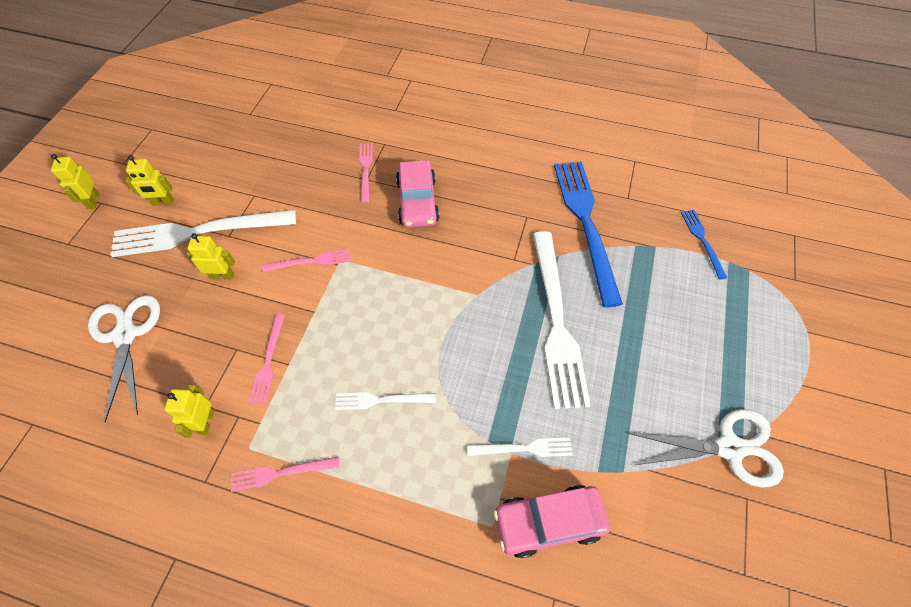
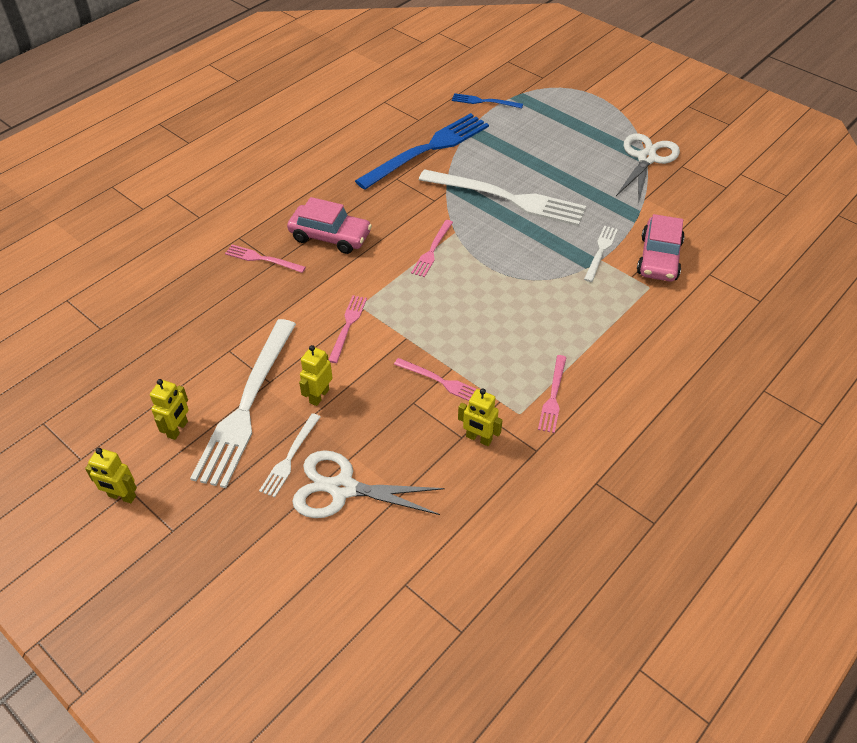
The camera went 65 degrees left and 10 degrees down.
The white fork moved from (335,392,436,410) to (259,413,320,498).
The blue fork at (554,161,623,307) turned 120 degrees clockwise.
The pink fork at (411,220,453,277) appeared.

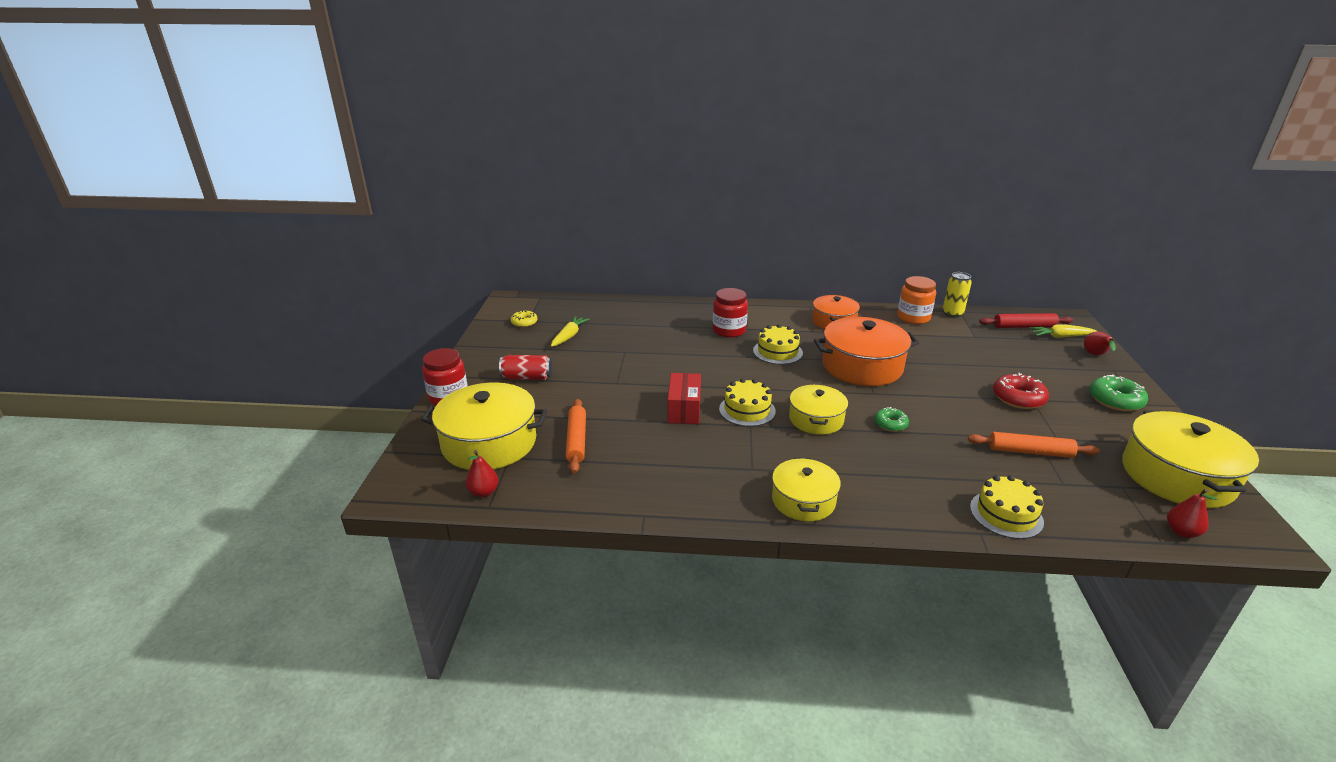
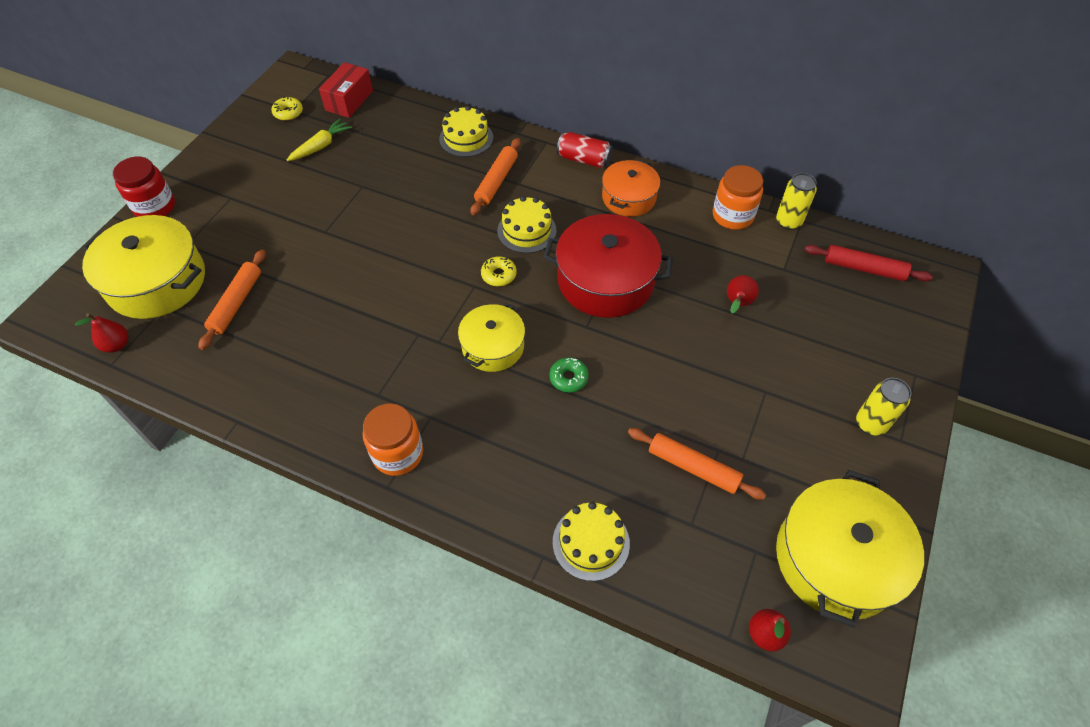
The camera went 20 degrees right and 25 degrees up.
The red box moved from (668,373,701,424) to (319,62,373,118).
The yellow pot at (772,457,841,521) was replaced by the orange jar at (363,403,423,476).
The yellow cake moved from (719,378,776,427) to (439,106,493,157).
The red jar at (713,288,748,338) was replaced by the orange rolling pin at (470,138,520,215).
The yellow donut at (481,256,517,286) appeared.
The orange pot at (814,317,919,386) became the red pot at (543,214,673,318).
The red can moved from (499,355,552,380) to (557,132,613,168).
The red pear moved from (1084,331,1116,355) to (727,275,759,313).
The green donut at (1089,375,1148,411) was replaced by the yellow can at (856,378,912,436).
The red donut at (993,373,1049,409) disappeared.
The yellow carrot at (1029,325,1097,338) disappeared.

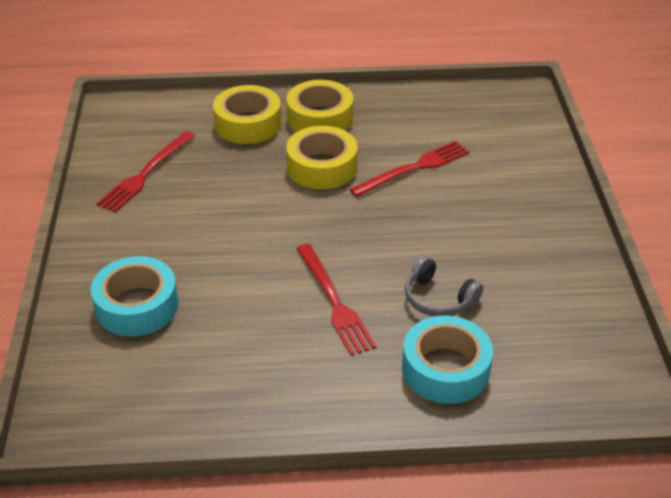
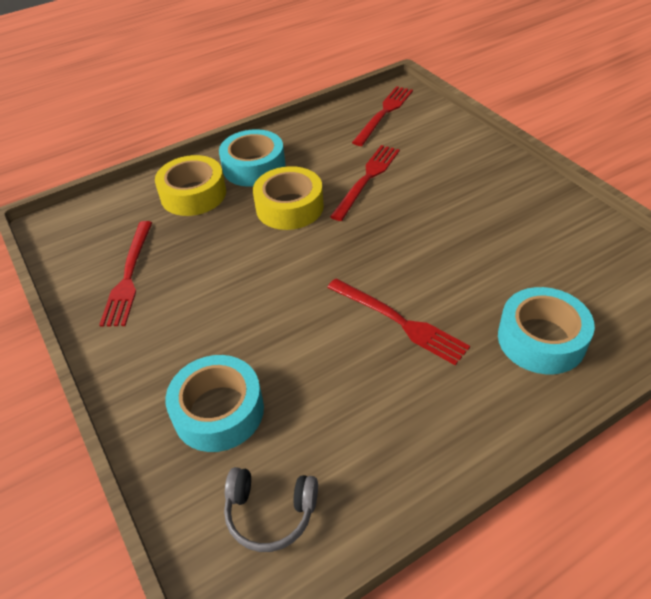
The camera went 25 degrees left and 5 degrees up.
The yellow tape at (286,80,353,132) became the turquoise tape at (219,129,286,187).
The grey headphones moved from (405,256,483,316) to (224,467,318,552).
The red fork at (352,86,413,146) appeared.

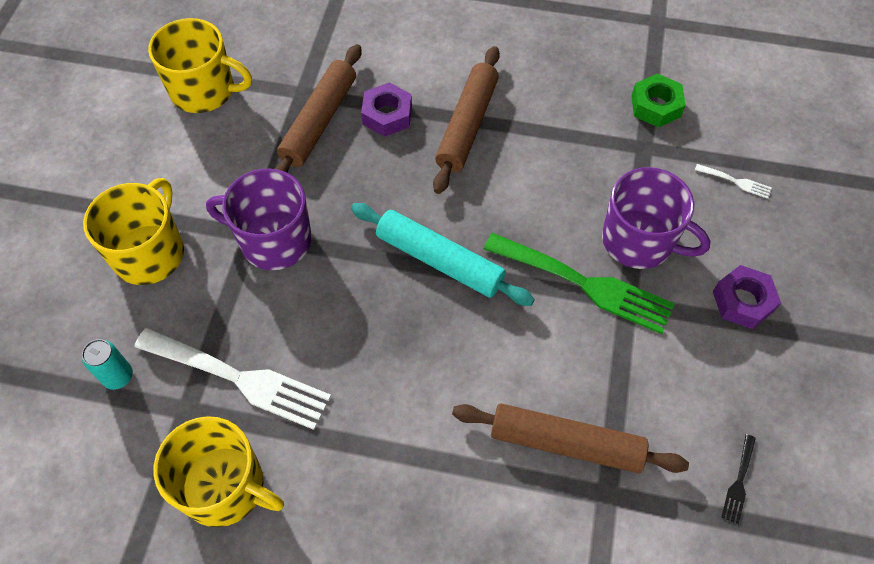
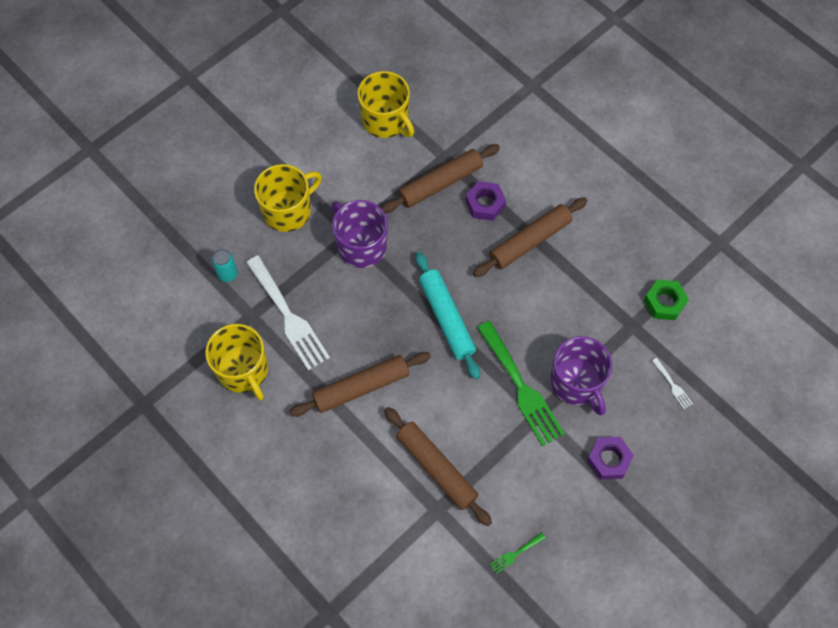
The camera went 35 degrees right and 5 degrees up.
The brown rolling pin at (289,352,431,417) appeared.
The black fork at (722,434,756,524) became the green fork at (490,533,546,574).

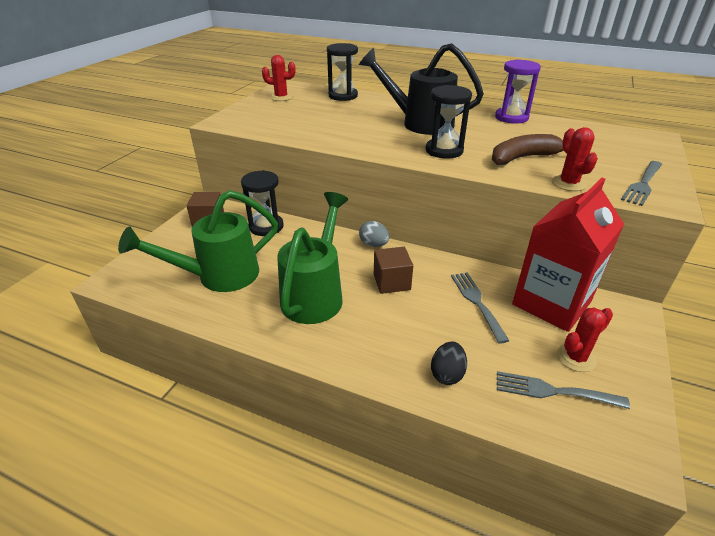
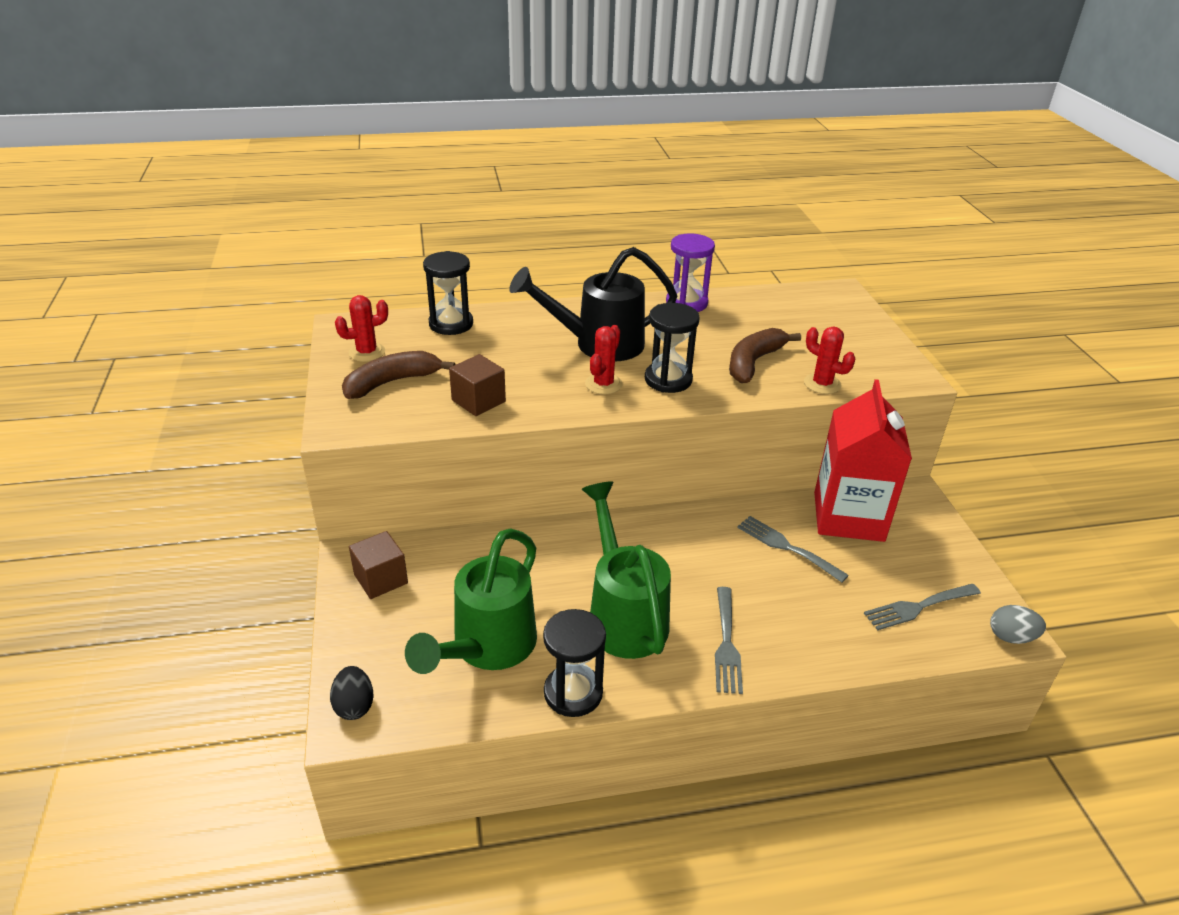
The camera went 35 degrees left and 0 degrees up.
The black egg moved from (431,341,467,385) to (330,666,374,720).
The brown banana at (342,351,456,399) appeared.
The brown cube moved from (374,247,413,294) to (449,354,506,416).
The black hourglass moved from (241,170,284,236) to (543,609,606,717).
The red cactus moved from (557,307,613,372) to (585,325,622,394).
The grey fork moved from (621,161,662,206) to (715,587,743,694).
The grey egg moved from (359,221,389,247) to (990,605,1046,644).

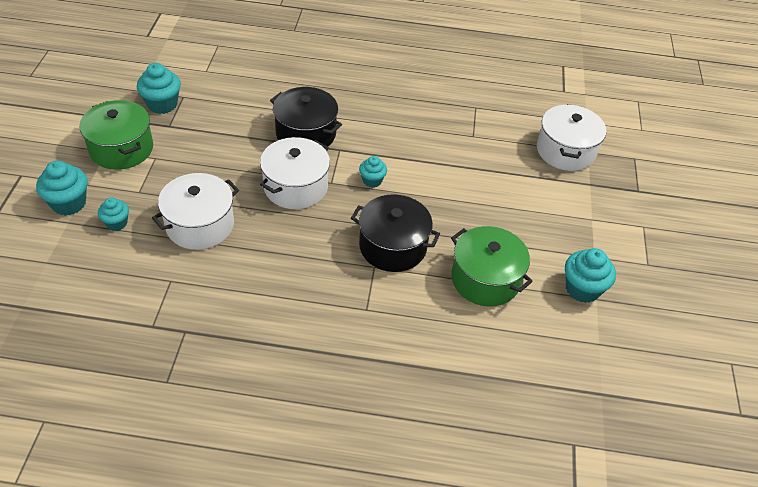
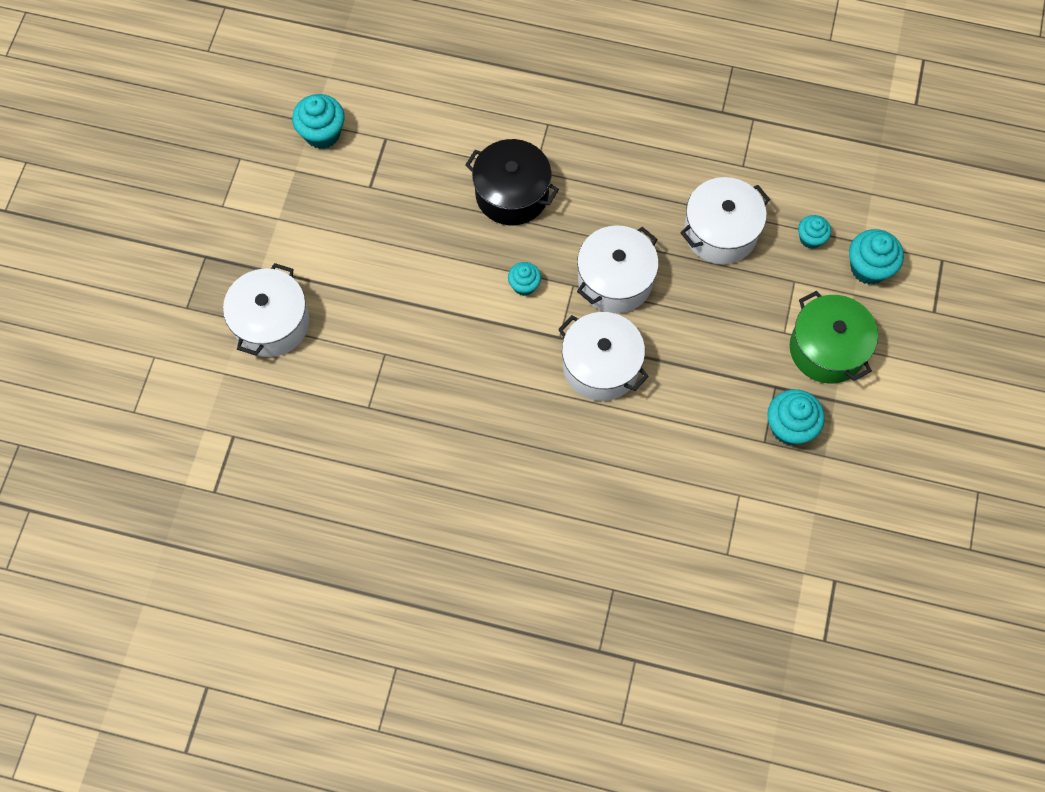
The camera went 170 degrees left and 20 degrees up.
The black pot at (270,87,342,147) became the white pot at (558,312,649,401).
The green pot at (451,226,533,307) disappeared.

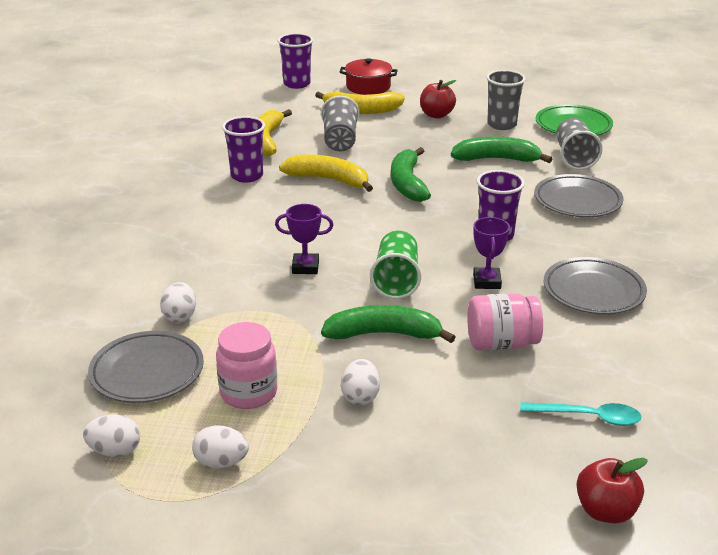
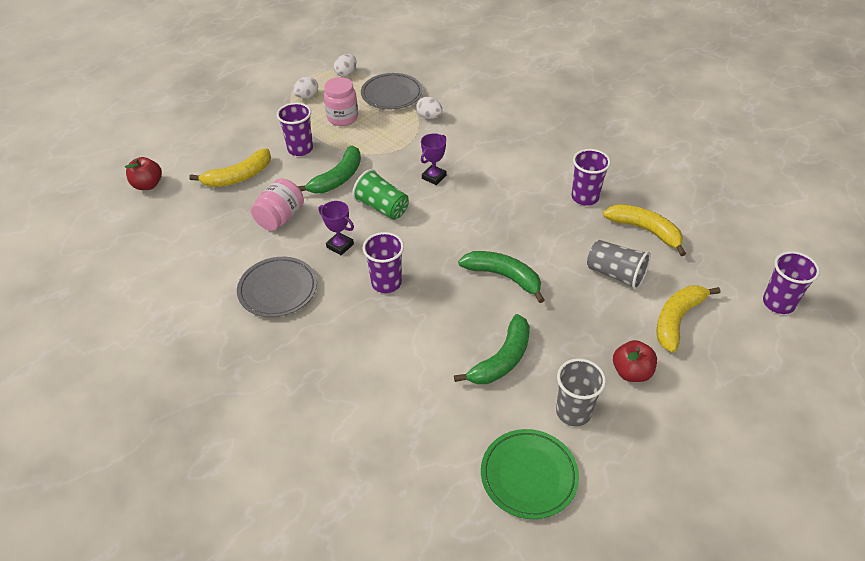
The camera went 125 degrees right and 15 degrees up.
The yellow banana moved from (279,155,373,192) to (189,148,271,187).
The white egg at (341,359,380,405) was replaced by the purple cup at (277,103,313,156).
The red pot at (339,58,398,95) disappeared.
The turquoise spoon at (520,402,641,426) disappeared.
The grey plate at (534,174,624,217) disappeared.
The grey cup at (556,118,603,170) disappeared.

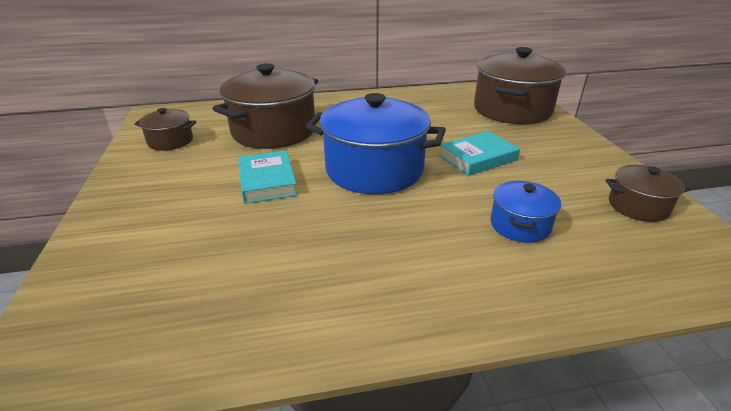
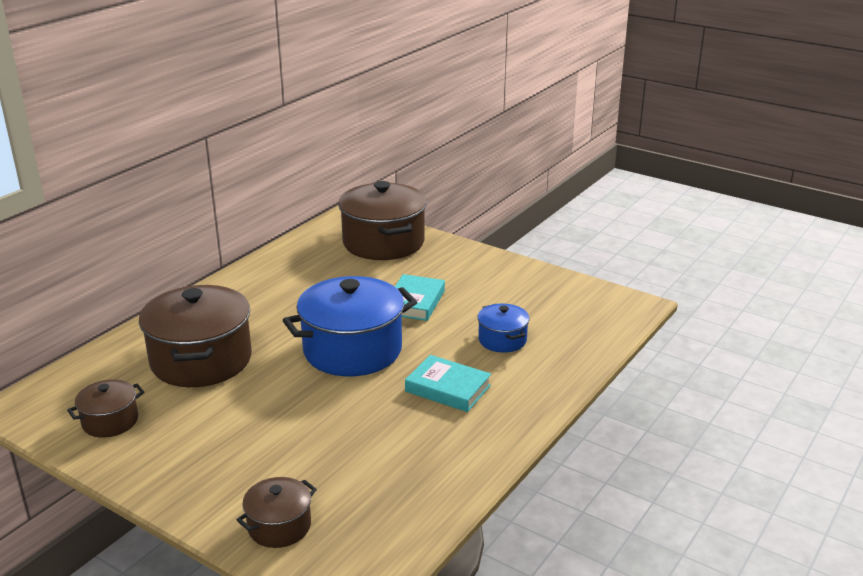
The camera went 45 degrees left and 5 degrees down.
The brown pot moved from (605,165,691,222) to (236,477,317,548).
The turquoise book moved from (238,151,298,204) to (405,355,491,412).

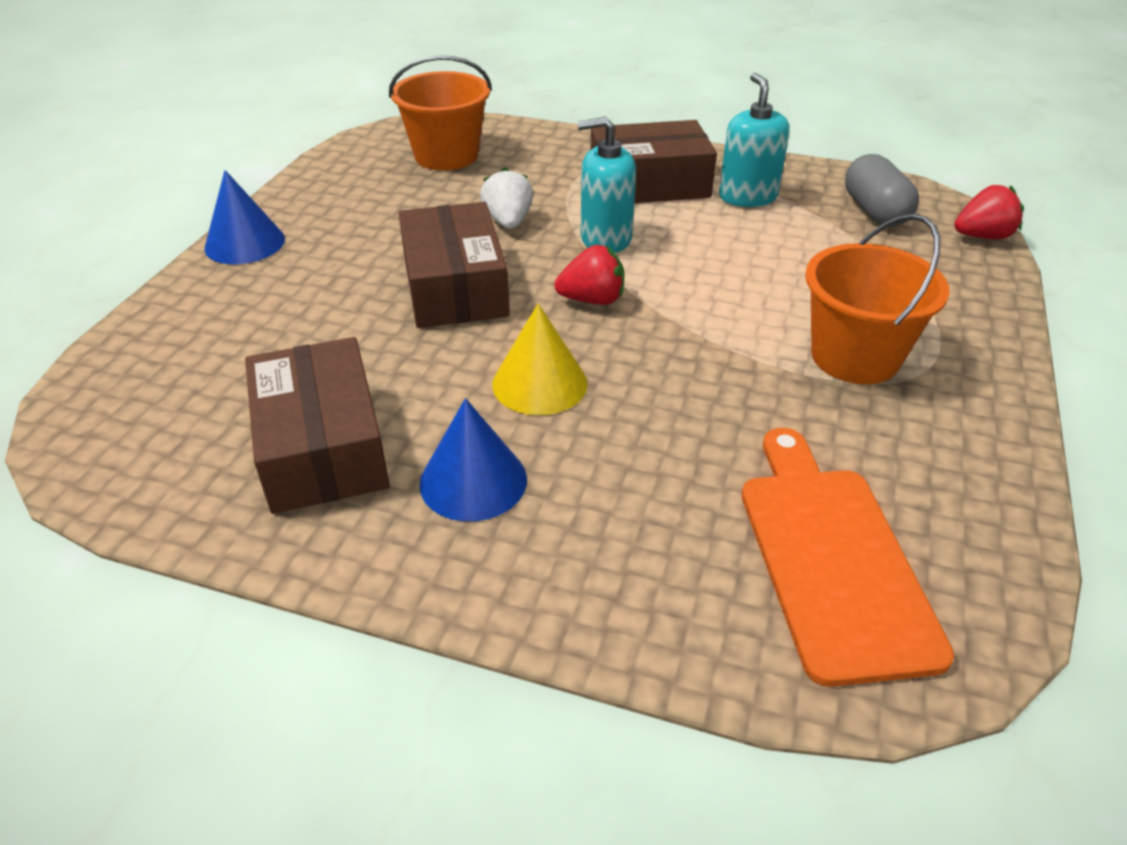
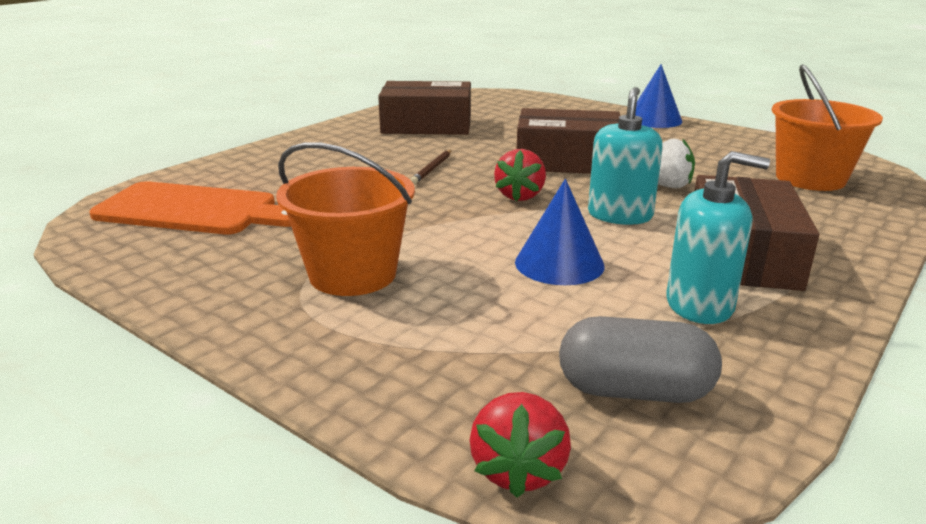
The camera went 110 degrees right and 15 degrees down.
The yellow cone at (492,303,588,415) was replaced by the brown pencil at (410,150,452,184).
The blue cone moved from (419,398,527,522) to (515,179,605,285).

